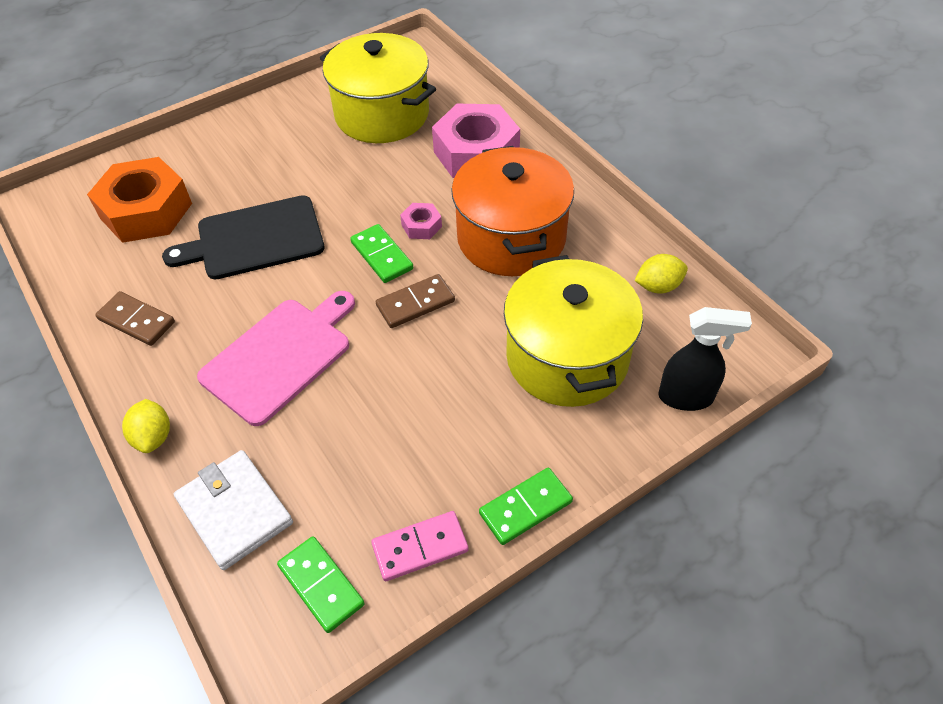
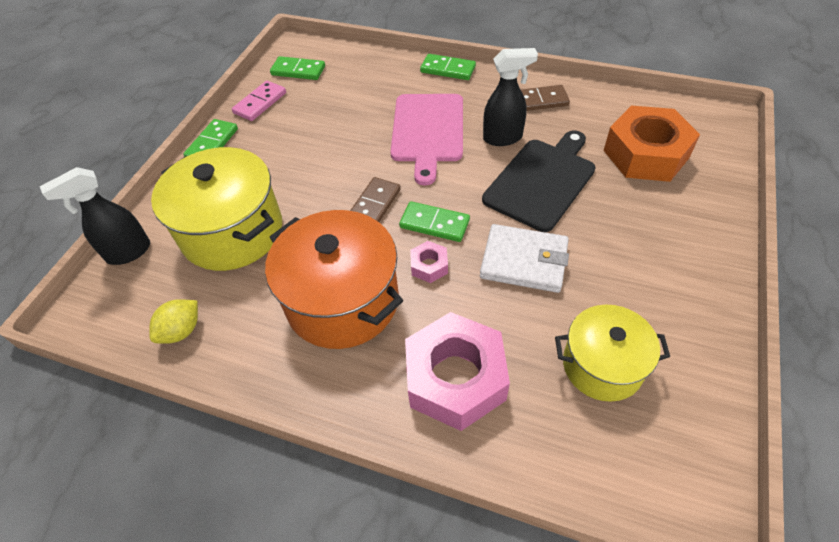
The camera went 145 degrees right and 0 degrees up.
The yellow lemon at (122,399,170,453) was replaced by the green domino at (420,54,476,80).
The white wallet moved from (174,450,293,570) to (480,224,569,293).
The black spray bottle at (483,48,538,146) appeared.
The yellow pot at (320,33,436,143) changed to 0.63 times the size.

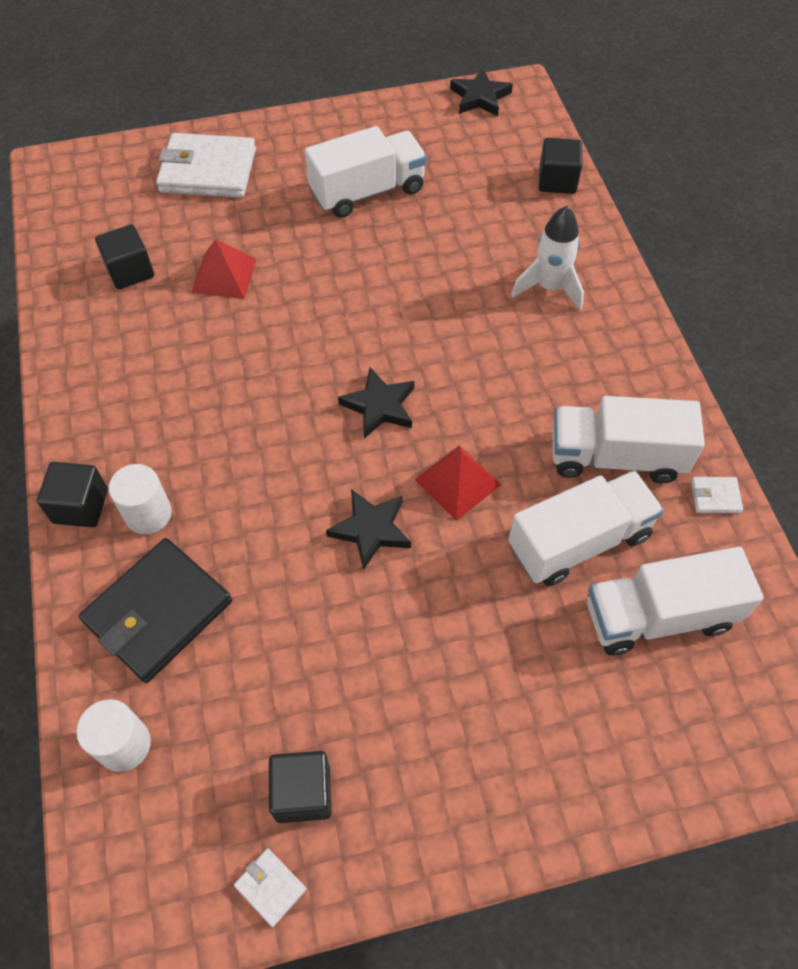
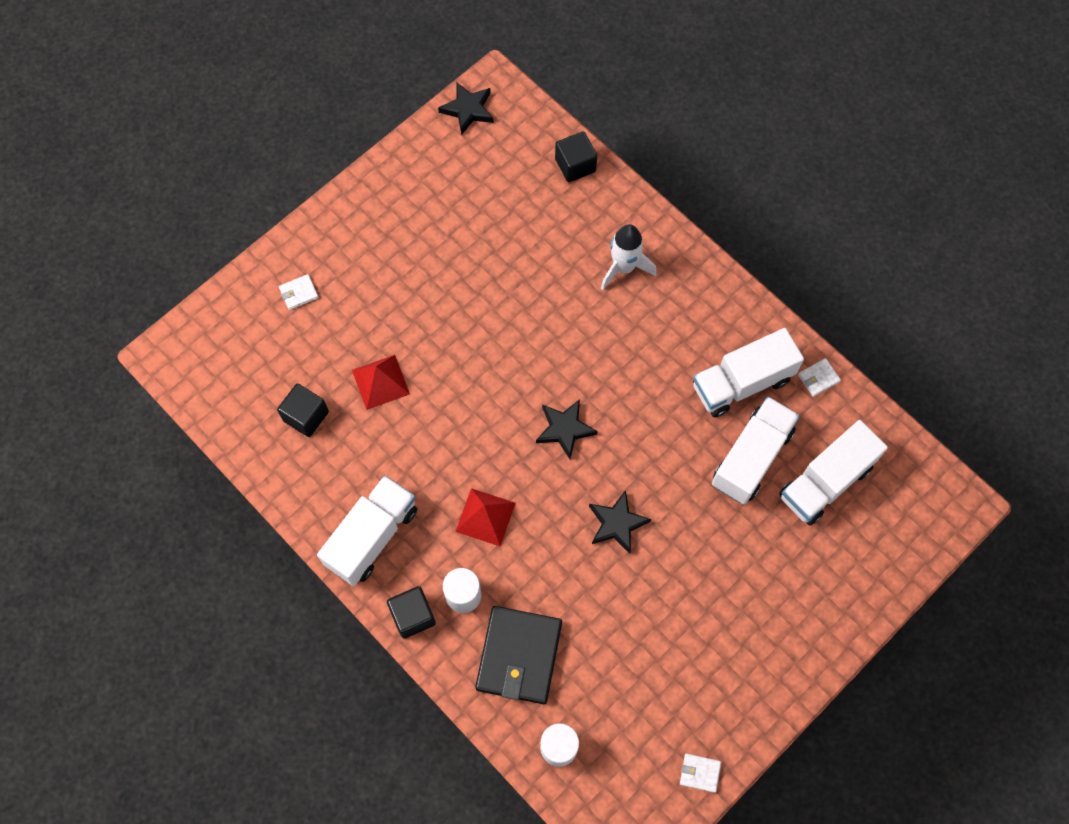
The camera went 30 degrees left and 10 degrees up.
The white wallet at (156,133,256,198) changed to 0.42 times the size.
The white truck moved from (305,126,427,218) to (317,475,417,586).
The red pyramid moved from (415,445,502,521) to (455,488,516,546).
The black cube at (269,751,332,823) disappeared.

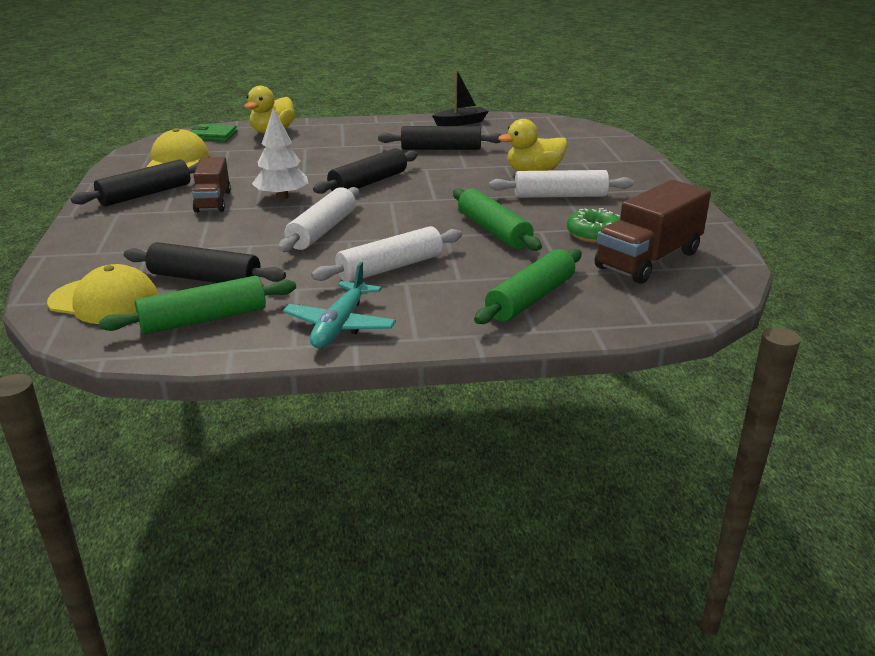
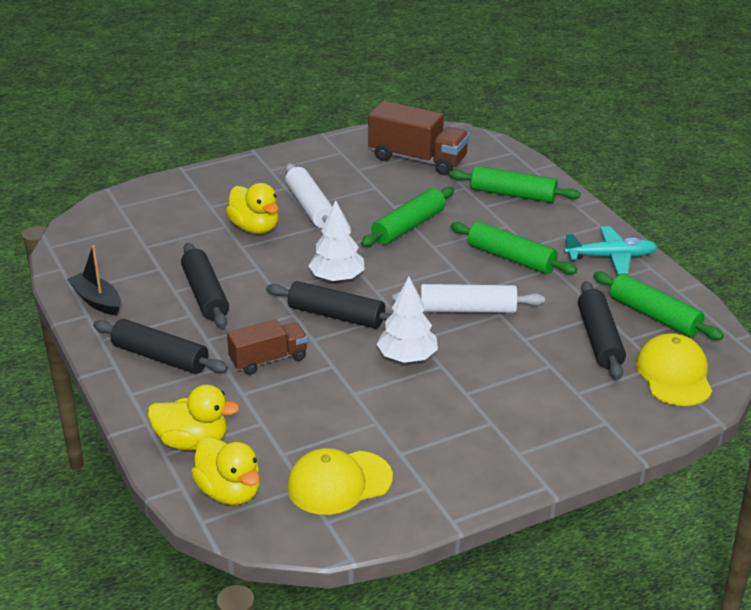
The camera went 110 degrees left and 5 degrees up.
The black rolling pin moved from (71,159,199,206) to (93,319,228,374).
The green wallet at (191,124,237,141) was replaced by the yellow duck at (191,437,260,505).
The brown truck moved from (192,157,231,213) to (227,319,308,375).
The white tree at (308,201,365,282) appeared.
The white rolling pin at (311,226,462,282) became the green rolling pin at (450,222,577,274).
The green donut at (567,208,620,243) disappeared.

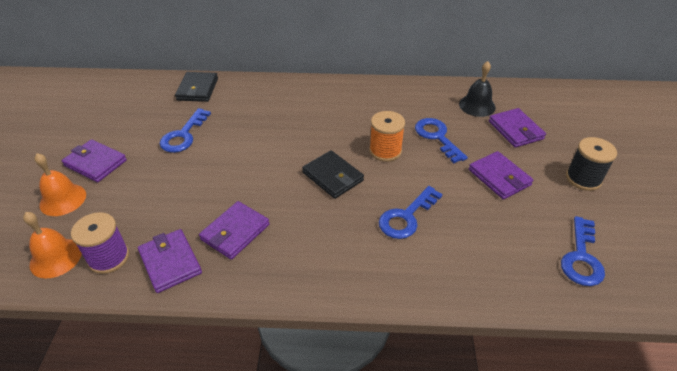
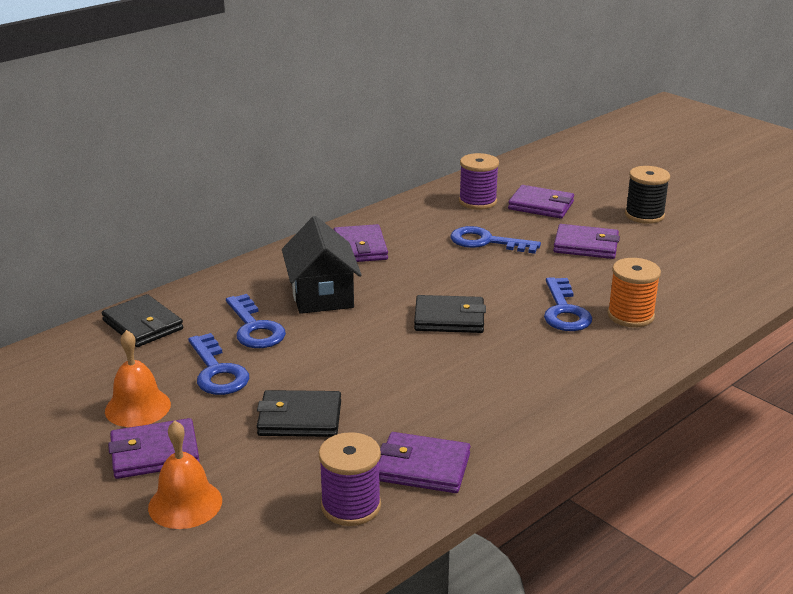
The camera went 45 degrees left and 15 degrees down.
The orange bell moved from (23,212,82,278) to (105,330,171,427).
The blue key moved from (561,216,605,286) to (226,294,286,348).
The black wallet at (257,390,341,437) appeared.
The black house at (282,216,362,314) appeared.
The purple wallet moved from (199,201,269,260) to (334,224,388,262).
The black bell at (459,61,496,117) was replaced by the purple spool at (459,153,499,210).
The orange spool moved from (369,111,405,162) to (607,258,661,327).

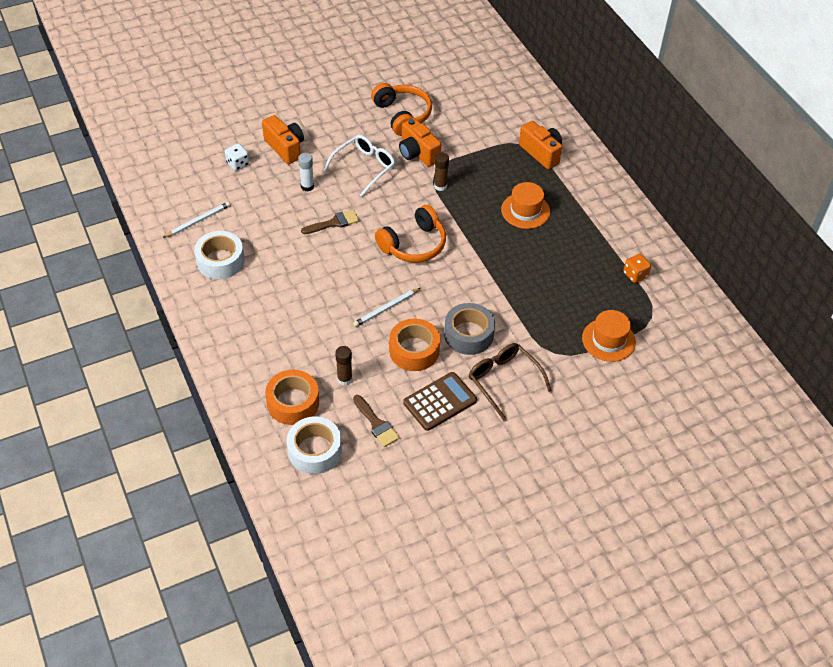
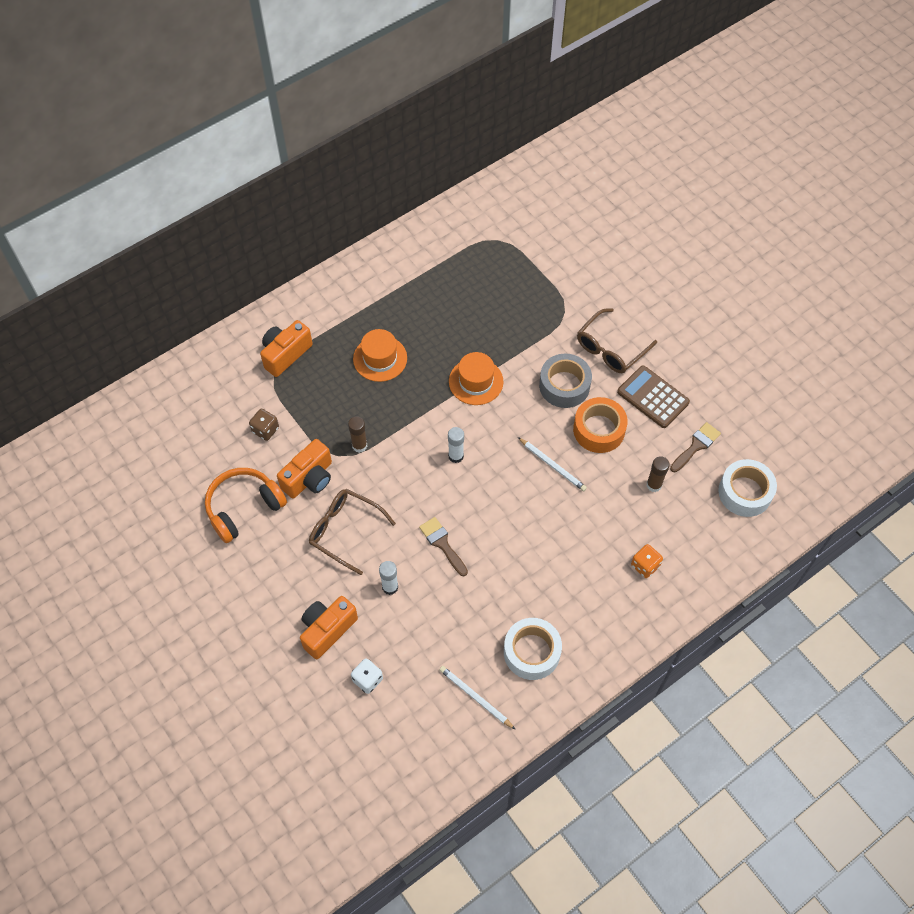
The camera went 100 degrees left and 10 degrees up.
The brown dice at (249,409,279,441) appeared.
The white glasses at (323,134,395,197) became the brown glasses at (309,489,396,575).
The orange headphones at (375,205,446,262) was replaced by the white glue stick at (448,427,464,463).
The orange hat moved from (582,310,636,362) to (449,352,504,405).
The orange dice moved from (623,254,651,283) to (631,544,663,578).
The orange tape at (265,370,319,425) disappeared.

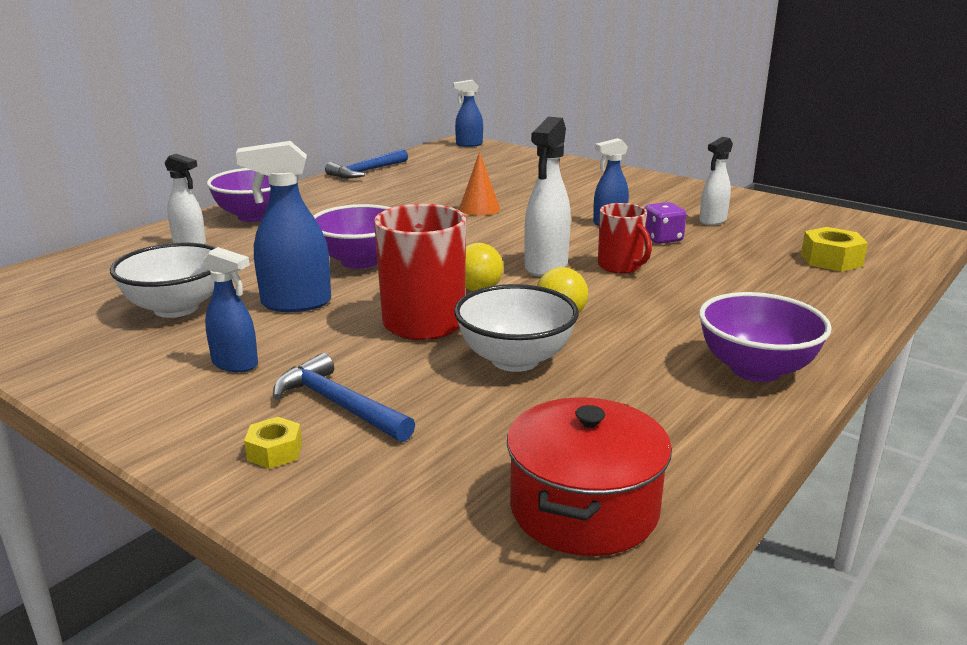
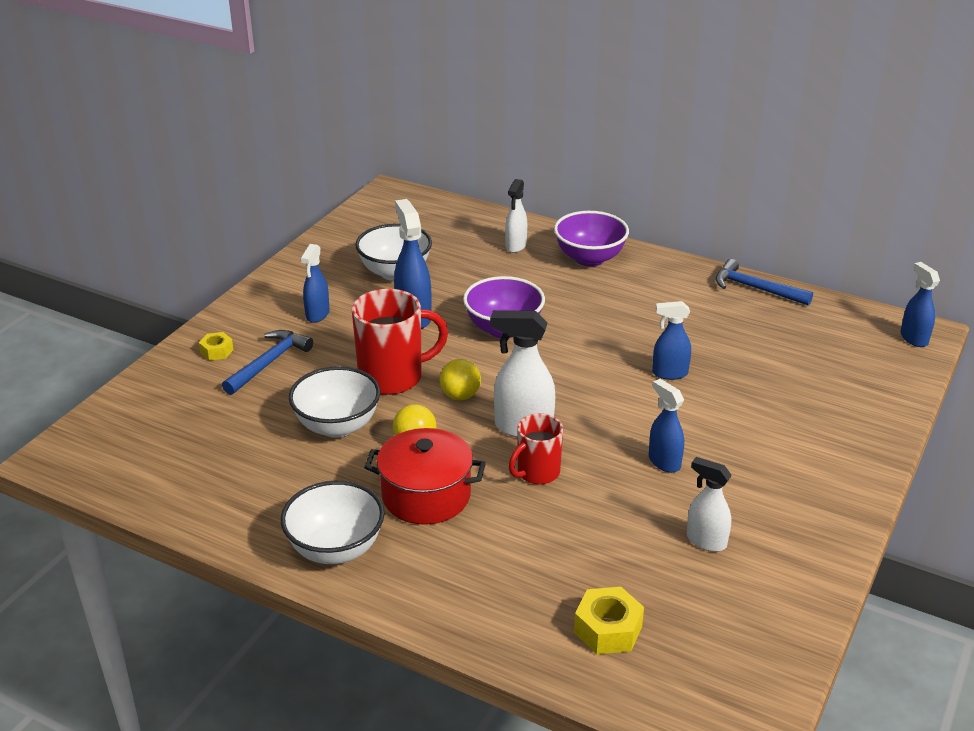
The camera went 80 degrees right and 10 degrees up.
The purple bowl at (699,292,832,382) became the white bowl at (281,481,384,564).
The red pot moved from (507,397,672,556) to (364,428,486,525).
The orange cone at (459,152,500,215) was replaced by the blue spray bottle at (652,301,691,380).
The purple dice at (644,202,686,244) disappeared.

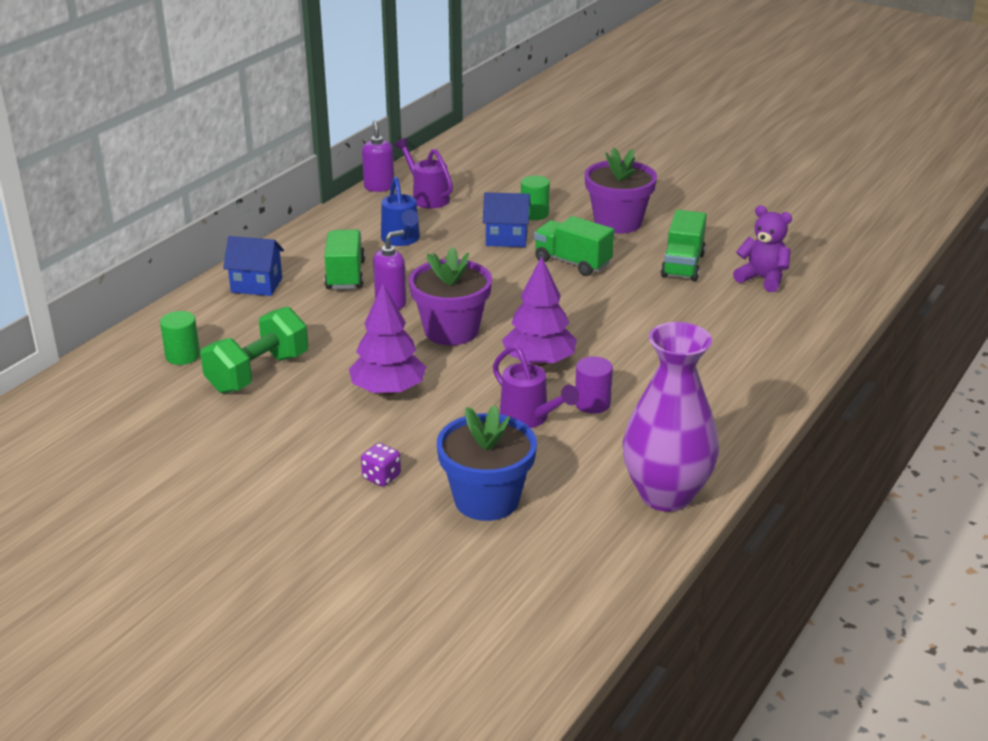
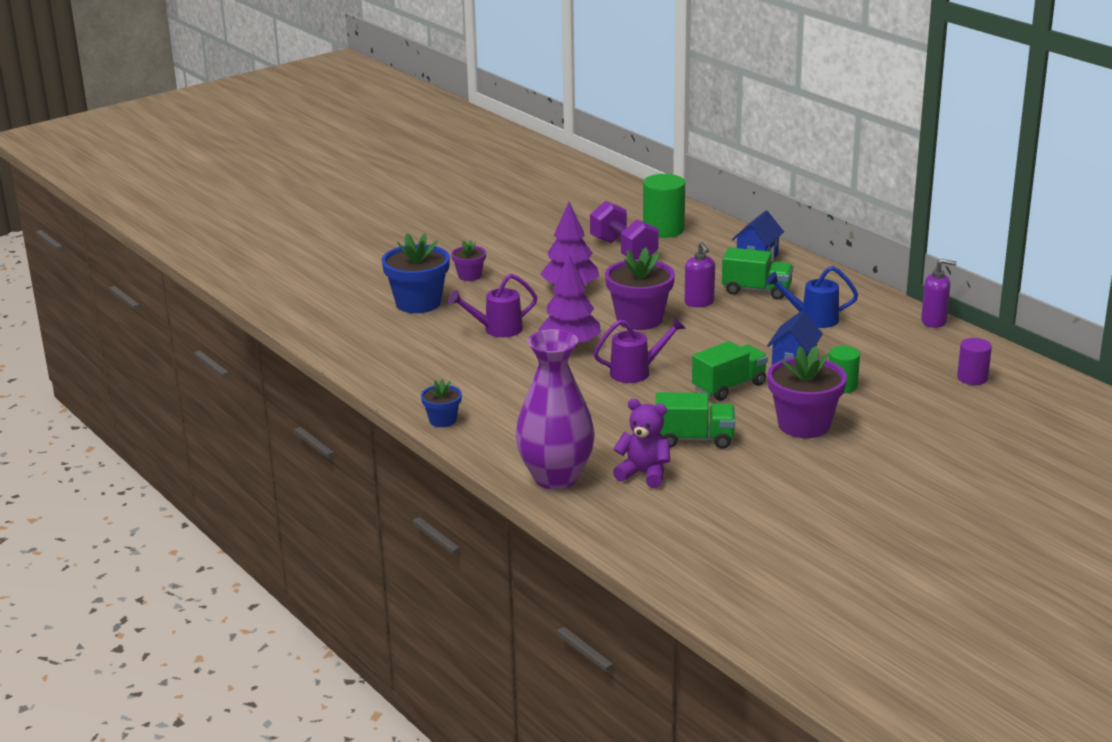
The camera went 110 degrees right and 5 degrees down.
The blue flower pot at (421,379,462,427) appeared.
The purple dice at (361,443,401,487) was replaced by the purple flower pot at (451,240,486,281).
The purple vase moved from (623,322,719,512) to (515,329,595,490).
The green dumbbell at (200,307,308,393) became the purple dumbbell at (590,201,659,259).
The purple watering can moved from (394,138,453,209) to (593,317,686,383).
The purple teddy bear at (733,205,792,292) turned 120 degrees counterclockwise.
The green cylinder at (160,311,200,365) changed to 1.65 times the size.
The green truck at (661,210,707,281) turned 150 degrees clockwise.
The purple cylinder moved from (575,356,613,414) to (957,338,992,385).

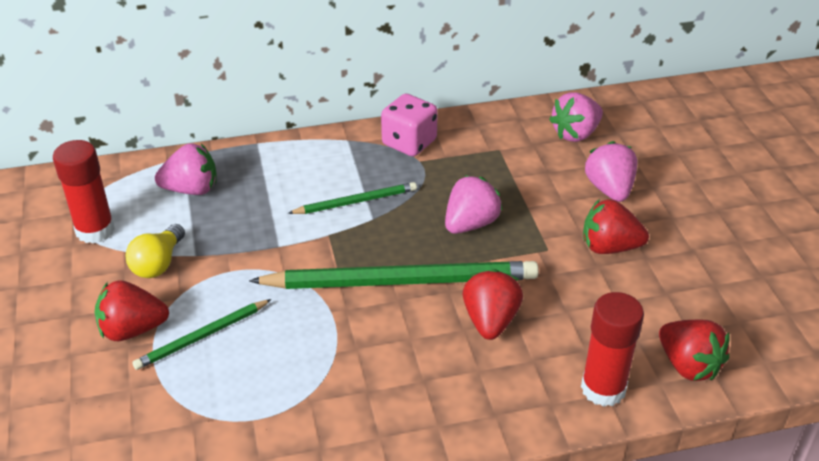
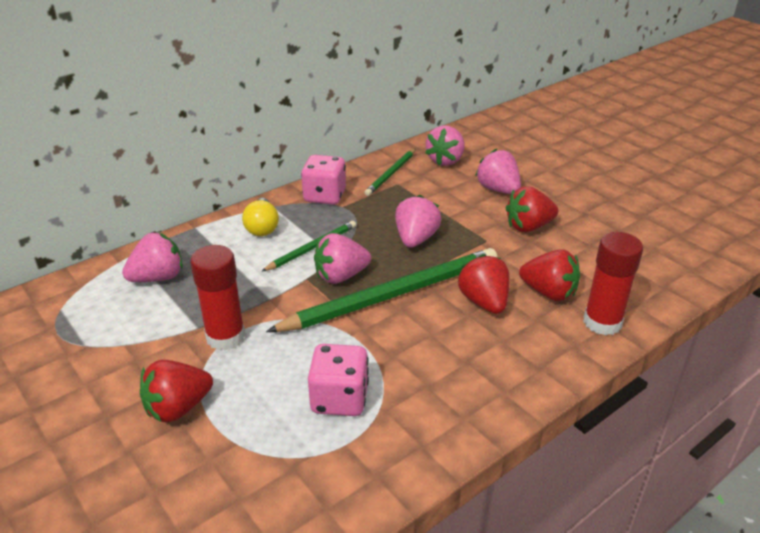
The camera went 25 degrees left and 5 degrees down.
The red glue stick moved from (53,140,115,243) to (190,245,245,350).
The yellow light bulb moved from (126,224,185,278) to (242,198,279,236).
The pink dice at (308,344,369,416) appeared.
The pink strawberry at (314,233,371,284) appeared.
The green pencil moved from (132,299,272,370) to (364,149,416,196).
The red strawberry moved from (659,320,729,381) to (519,249,580,301).

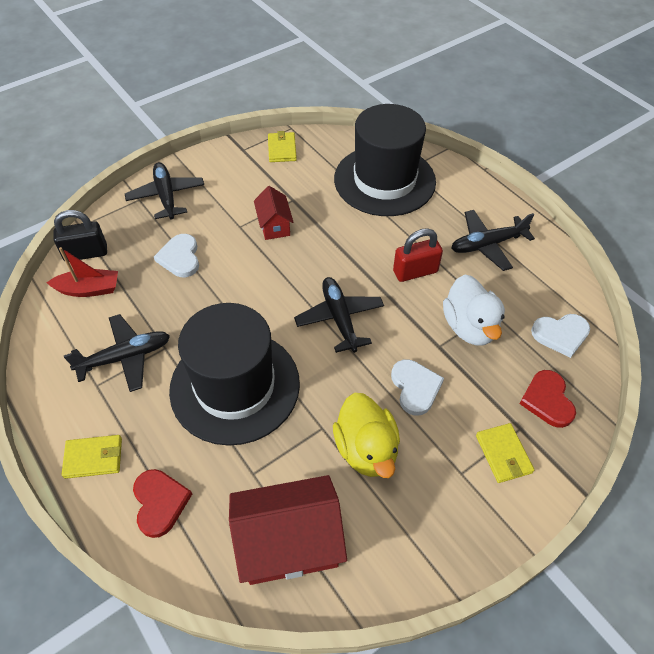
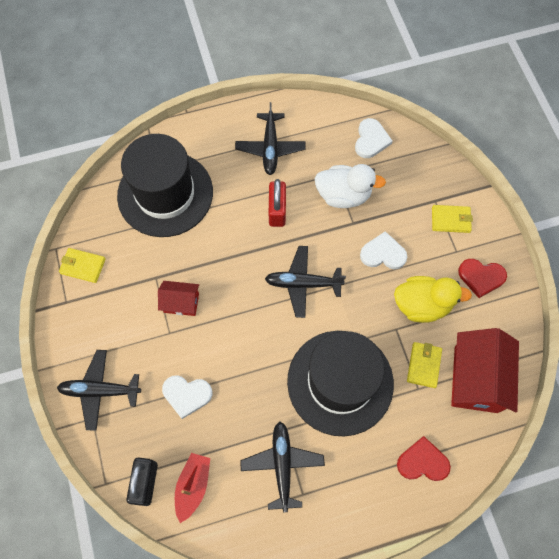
The camera went 70 degrees left and 15 degrees up.
The yellow wallet moved from (61,435,122,479) to (407,342,442,388).
The red heart moved from (519,370,576,428) to (458,259,507,298).

